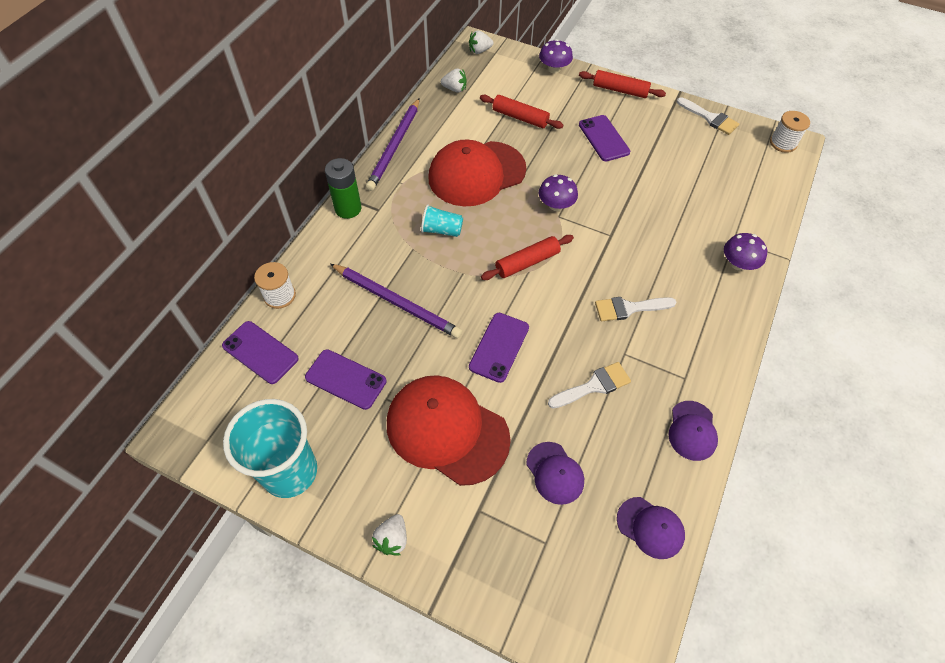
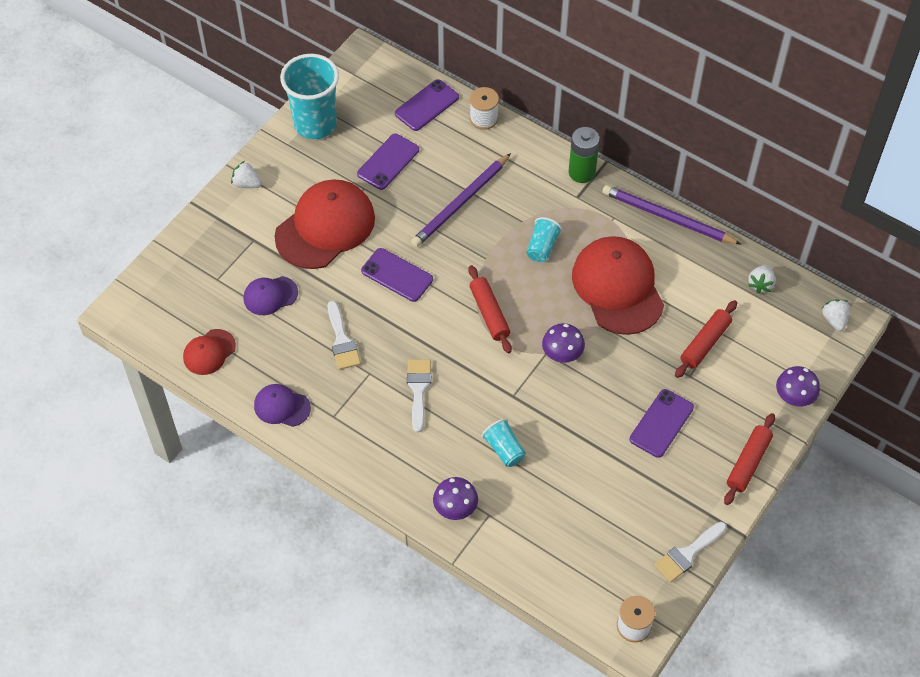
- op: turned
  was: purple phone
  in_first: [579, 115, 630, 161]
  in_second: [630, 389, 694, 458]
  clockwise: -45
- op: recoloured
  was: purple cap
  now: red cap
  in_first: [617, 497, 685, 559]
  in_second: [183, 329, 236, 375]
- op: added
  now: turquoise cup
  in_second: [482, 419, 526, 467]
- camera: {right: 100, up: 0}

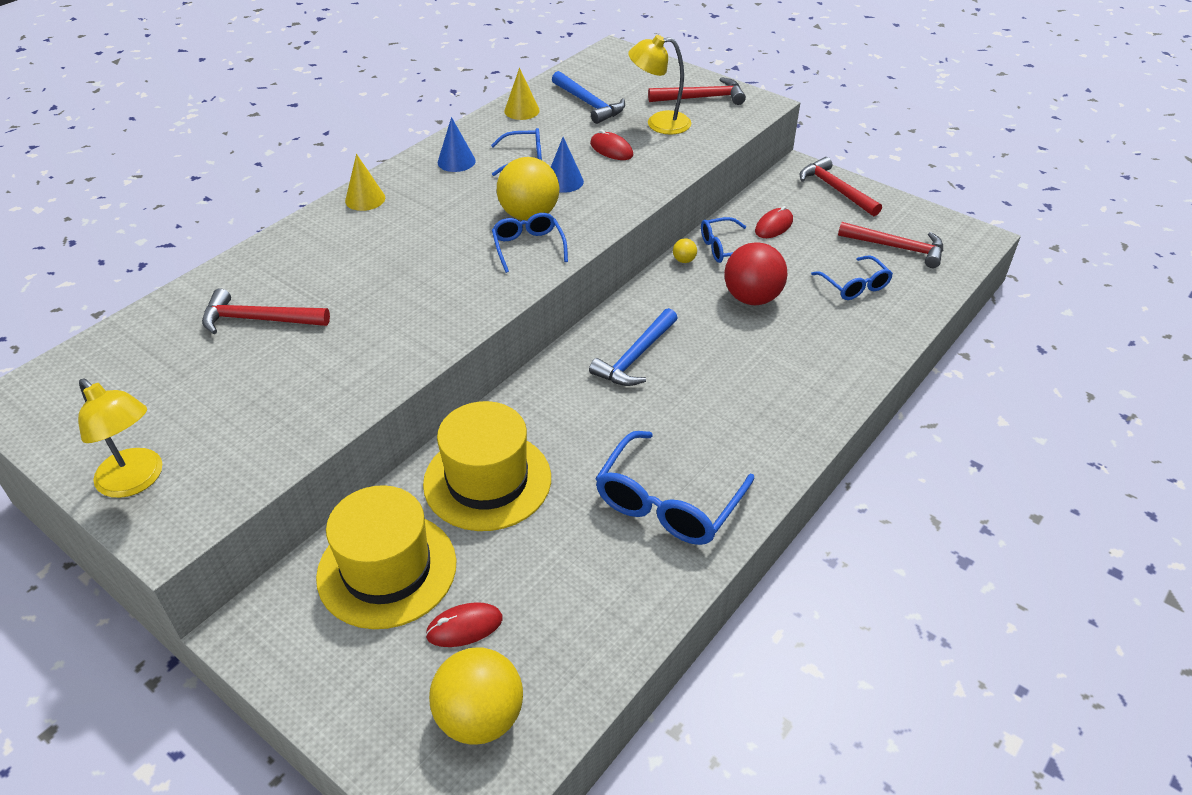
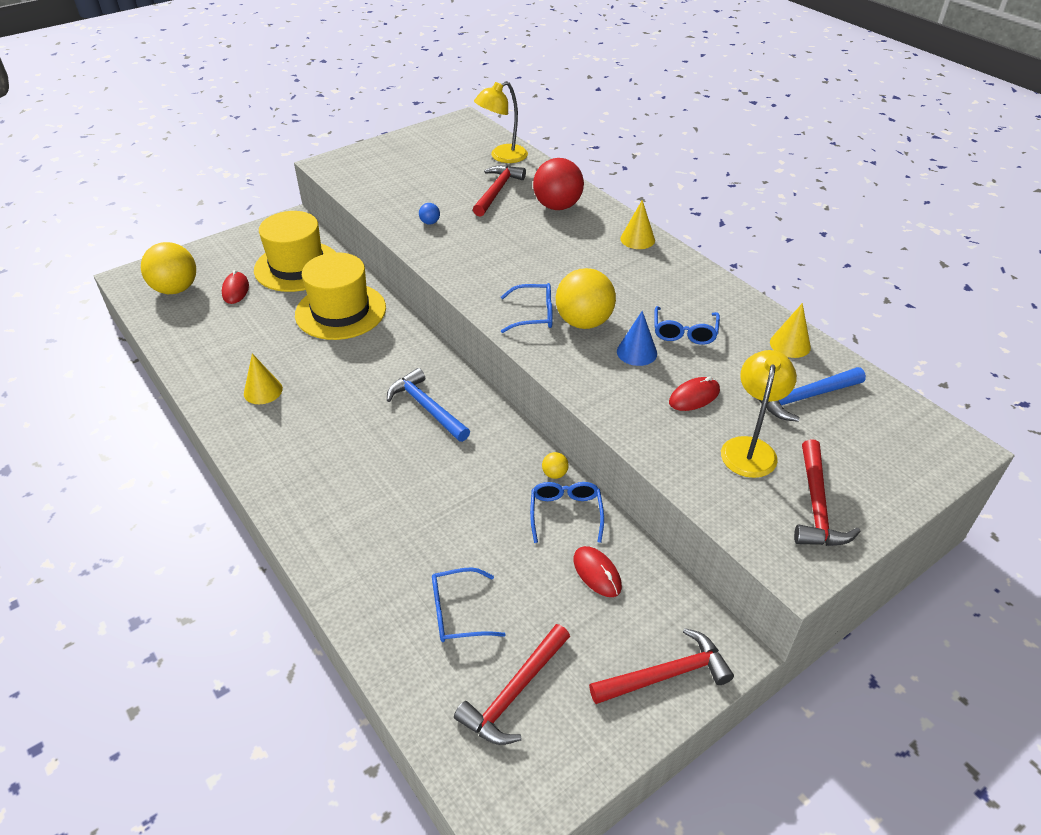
- op: removed
  was: blue cone
  in_first: [438, 117, 476, 172]
- op: moved
  was: red ball
  in_first: [724, 242, 787, 305]
  in_second: [533, 158, 584, 210]
- op: moved
  was: yellow lamp
  in_first: [78, 378, 162, 498]
  in_second: [474, 81, 528, 163]
- op: replaced
  was: blue glasses
  now: yellow cone
  in_first: [595, 431, 754, 545]
  in_second: [244, 353, 283, 404]
- op: added
  now: blue ball
  in_second: [419, 203, 440, 225]
- camera: {right: 105, up: 0}

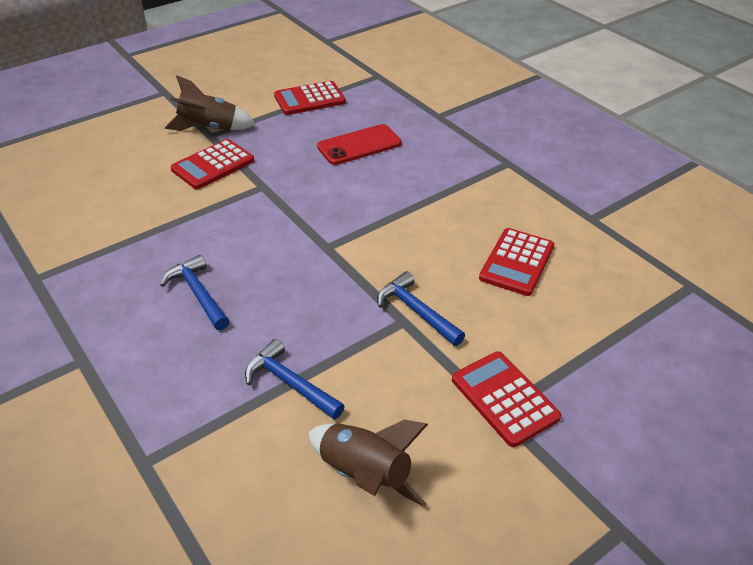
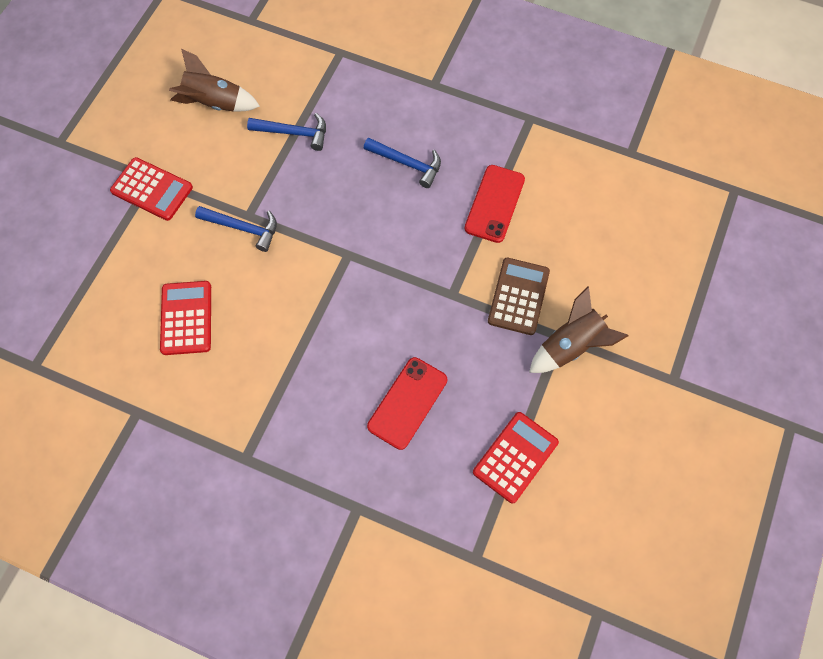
- op: recoloured
  was: red calculator
  now: brown calculator
  in_first: [171, 139, 254, 189]
  in_second: [488, 258, 550, 335]
- op: added
  now: red phone
  in_second: [464, 165, 525, 243]
- camera: {right: 150, up: 25}

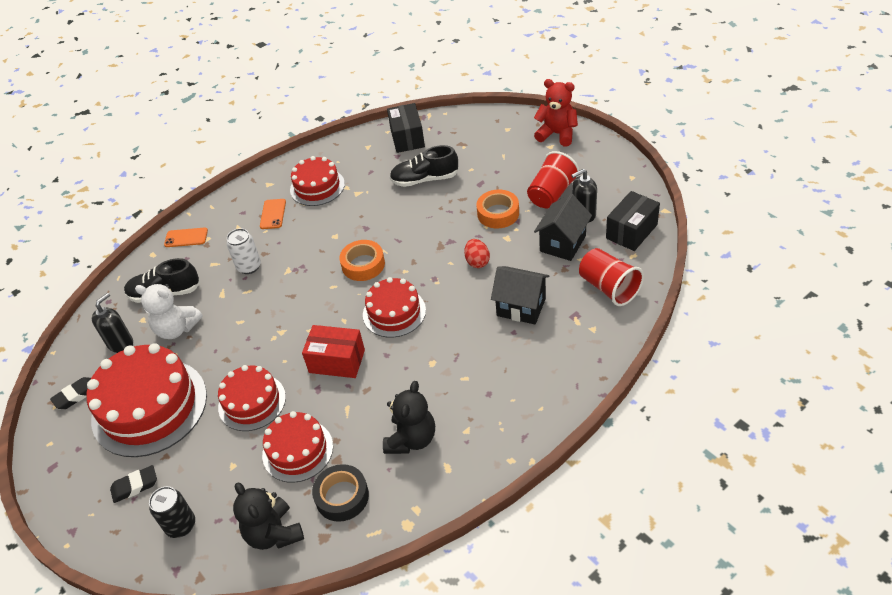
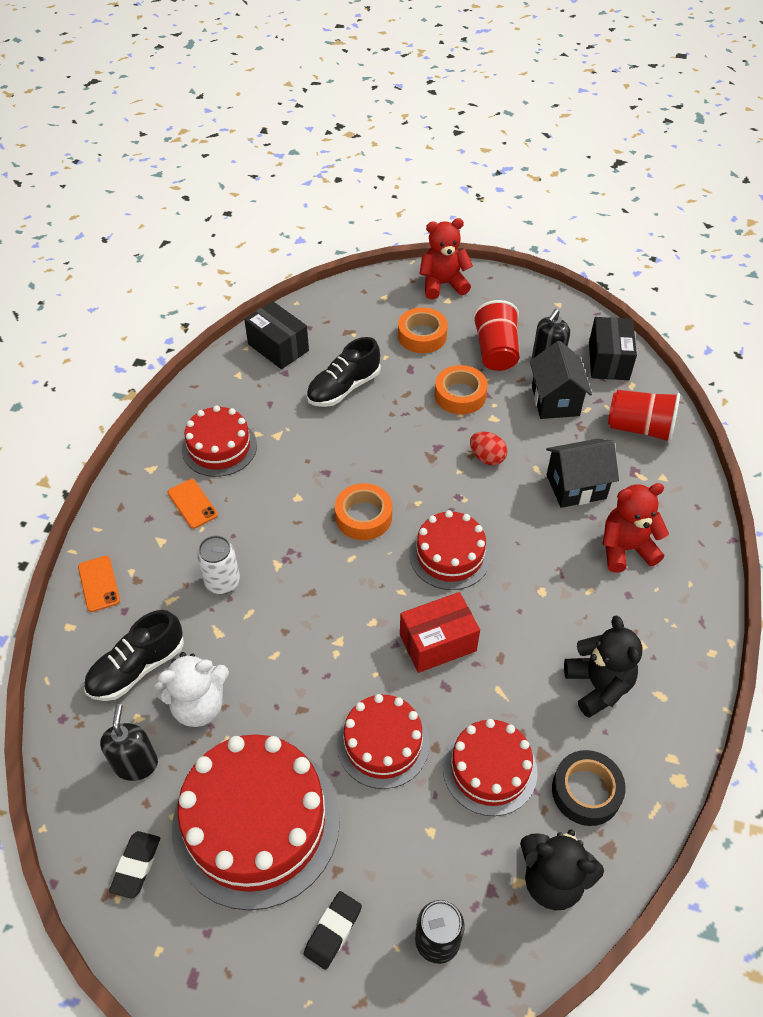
- op: turned
  was: orange phone
  in_first: [164, 228, 208, 247]
  in_second: [78, 556, 120, 612]
  clockwise: -75
- op: added
  now: orange tape
  in_second: [398, 307, 448, 353]
- op: added
  now: red teddy bear
  in_second: [602, 483, 669, 573]
- camera: {right: -40, up: 5}

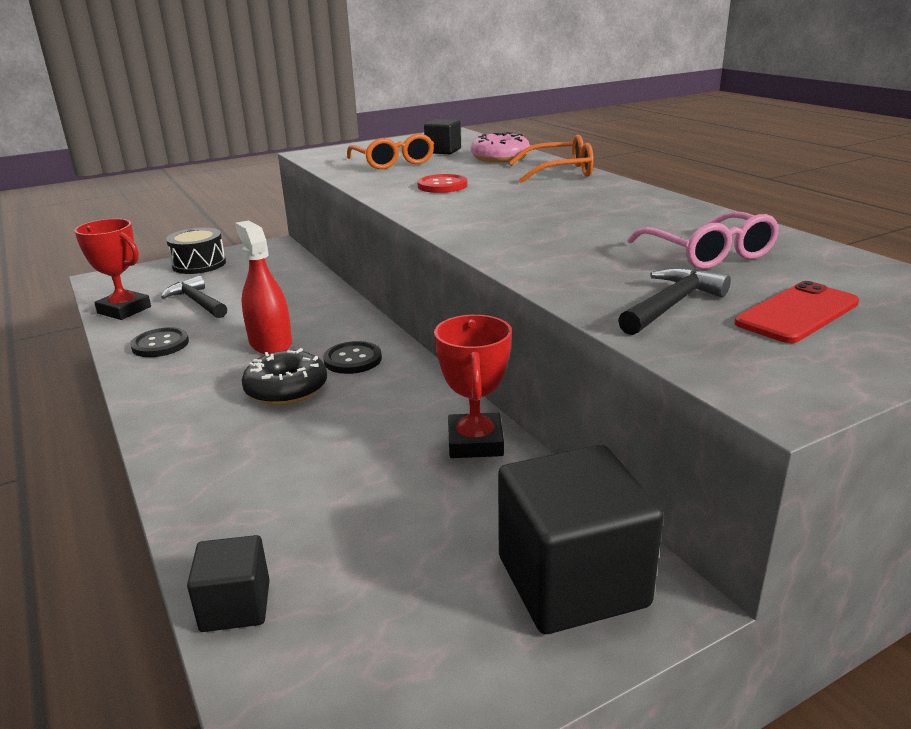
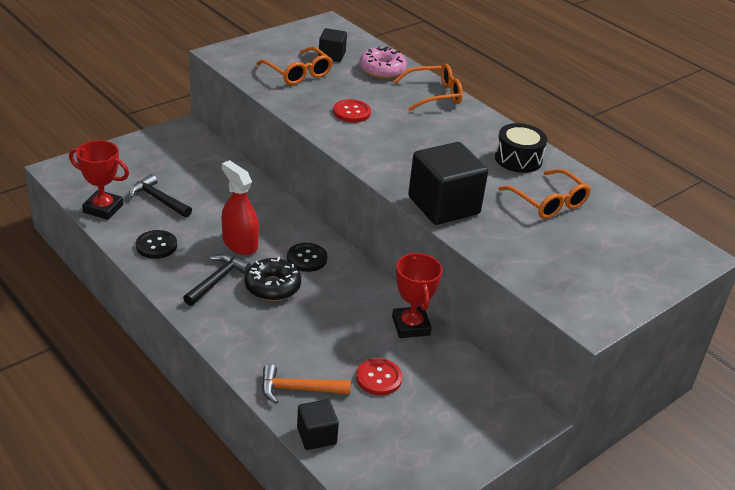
- op: recoloured
  was: pink glasses
  now: orange glasses
  in_first: [627, 211, 780, 269]
  in_second: [499, 169, 591, 219]
- op: moved
  was: black drum
  in_first: [166, 228, 226, 274]
  in_second: [495, 123, 547, 173]
- op: moved
  was: black hammer
  in_first: [618, 268, 731, 335]
  in_second: [183, 254, 251, 306]
- op: removed
  was: red phone
  in_first: [734, 281, 859, 343]
- op: moved
  was: black cube
  in_first: [498, 445, 664, 634]
  in_second: [408, 142, 488, 225]
- op: added
  now: red button
  in_second: [356, 358, 402, 395]
- op: added
  now: orange hammer
  in_second: [262, 364, 351, 404]
- camera: {right: -15, up: 10}

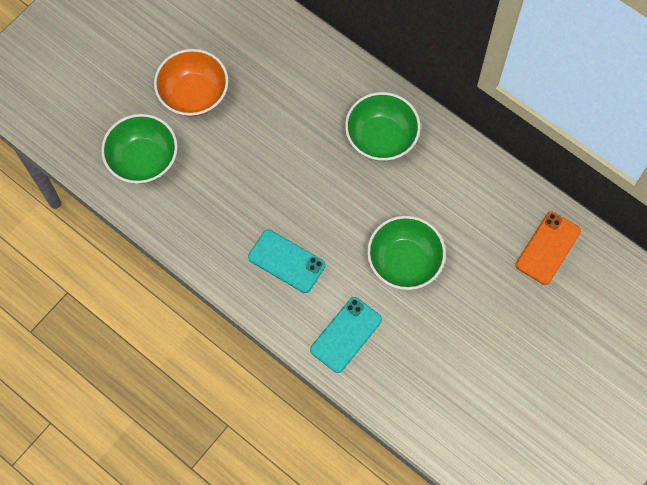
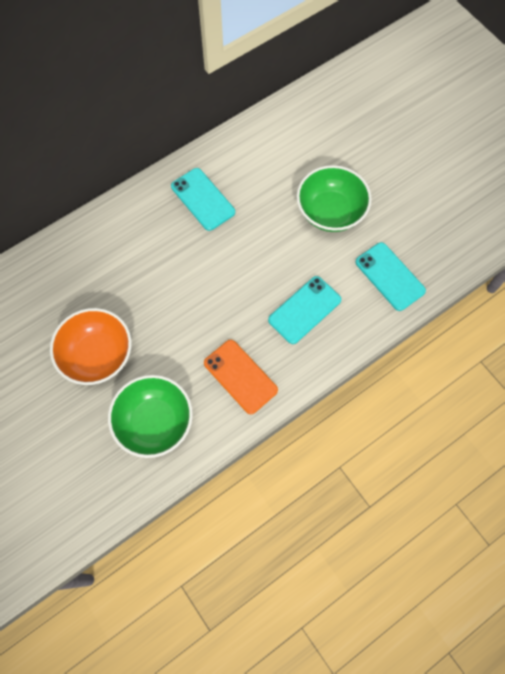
- op: replaced
  was: green bowl
  now: turquoise phone
  in_first: [345, 92, 421, 161]
  in_second: [171, 168, 235, 231]
- op: moved
  was: orange phone
  in_first: [515, 212, 581, 285]
  in_second: [204, 340, 278, 414]
- camera: {right: -75, up: 0}

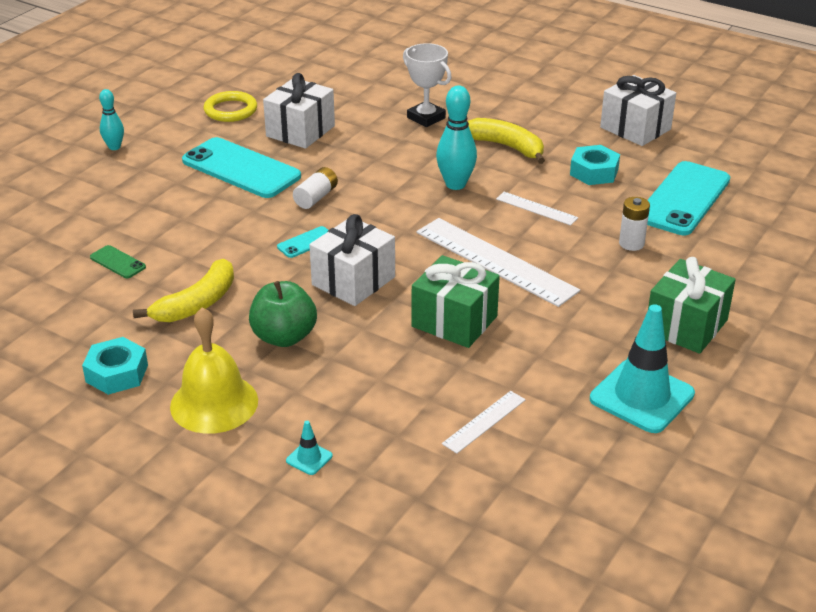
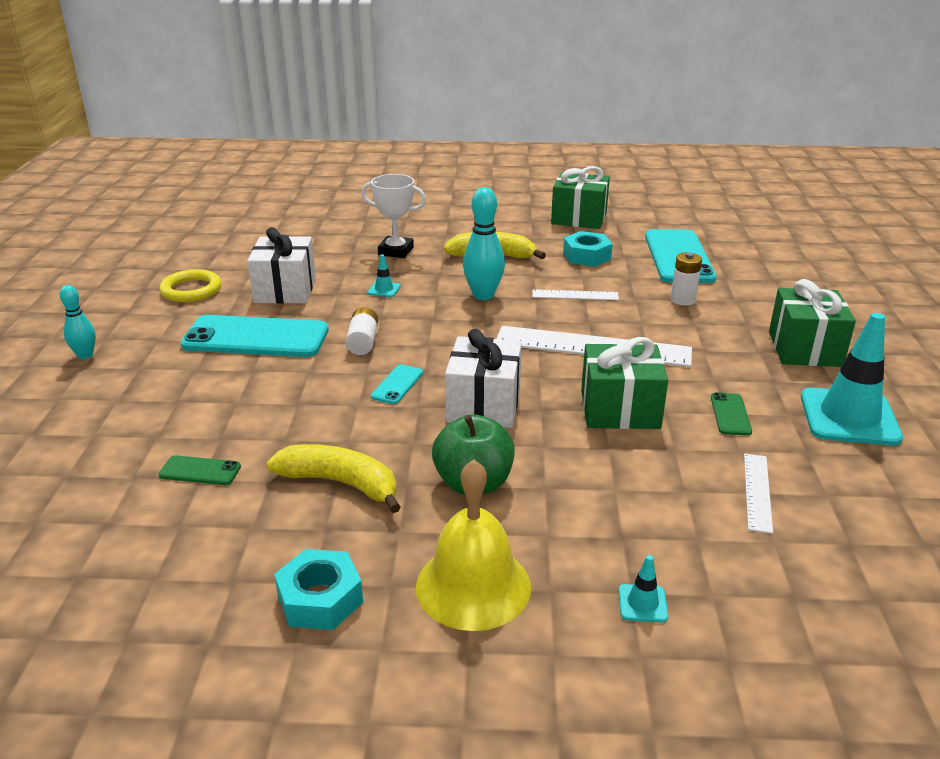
- op: recoloured
  was: white gift
  now: green gift
  in_first: [600, 75, 676, 146]
  in_second: [551, 166, 610, 229]
- op: turned
  was: yellow banana
  in_first: [133, 259, 234, 322]
  in_second: [266, 444, 401, 513]
  clockwise: -75
- op: added
  now: turquoise traffic cone
  in_second: [368, 254, 401, 297]
- op: added
  now: green phone
  in_second: [711, 392, 752, 436]
- camera: {right: -30, up: -5}

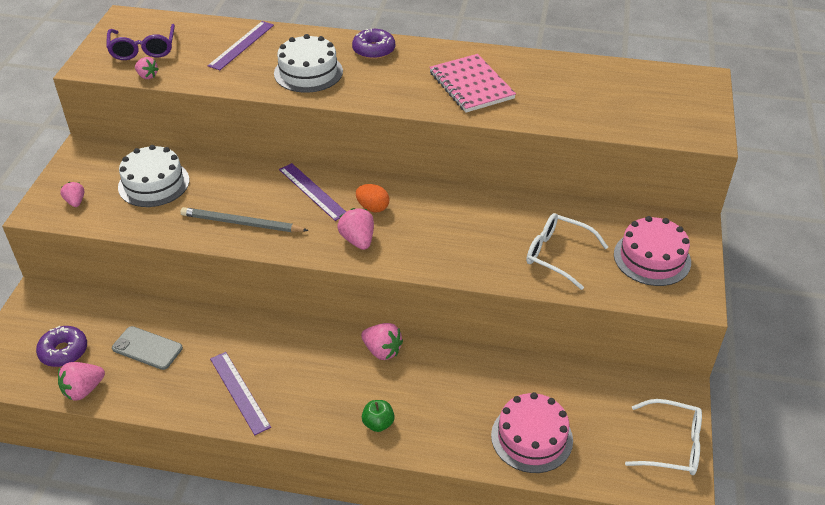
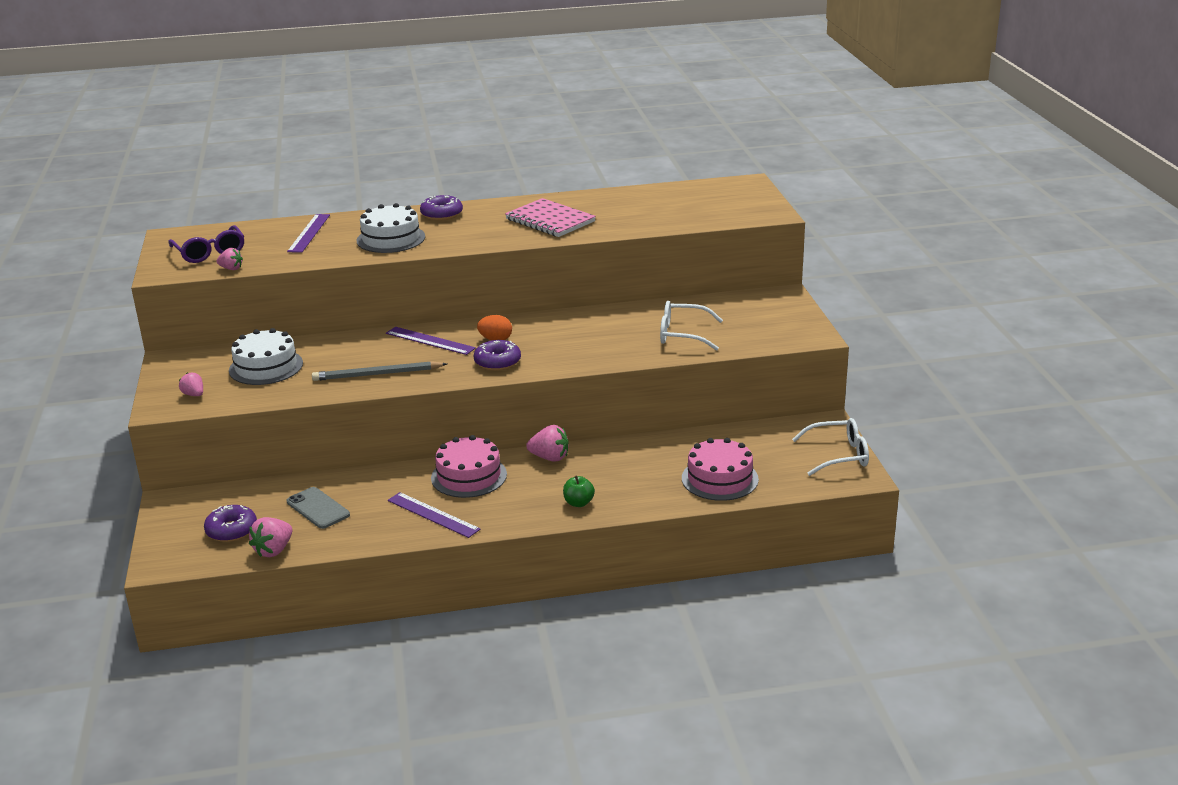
- op: replaced
  was: pink strawberry
  now: purple donut
  in_first: [337, 208, 374, 250]
  in_second: [474, 340, 521, 371]
- op: moved
  was: pink cake
  in_first: [614, 216, 691, 286]
  in_second: [431, 435, 507, 498]
- op: turned
  was: grey phone
  in_first: [112, 326, 183, 370]
  in_second: [287, 487, 350, 529]
  clockwise: 45
- camera: {right: -20, up: -15}

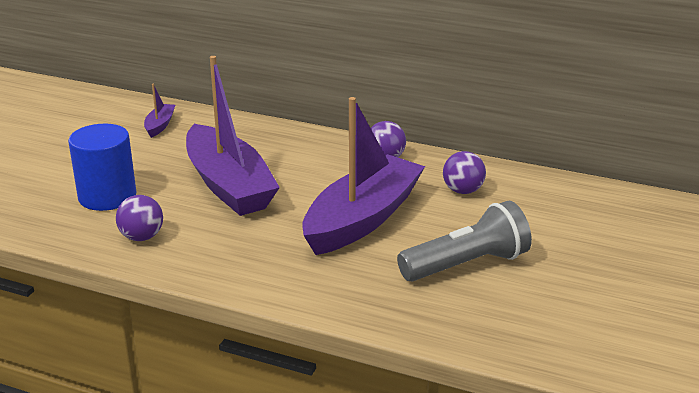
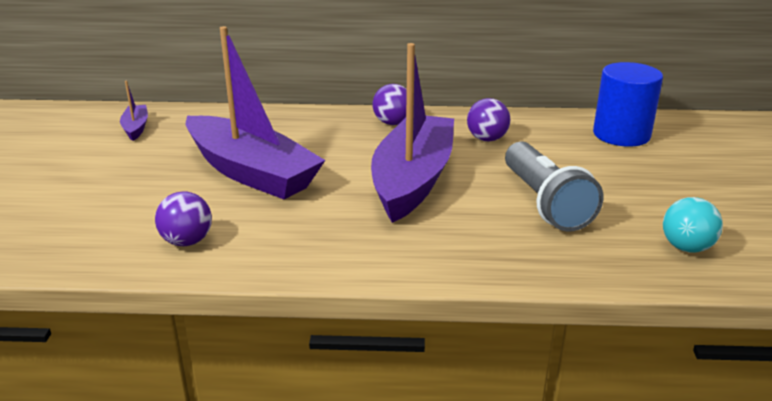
- op: moved
  was: blue cylinder
  in_first: [68, 124, 136, 211]
  in_second: [593, 62, 663, 147]
- op: turned
  was: grey flashlight
  in_first: [397, 201, 532, 282]
  in_second: [505, 142, 603, 232]
  clockwise: 120
- op: added
  now: turquoise ball
  in_second: [663, 197, 723, 252]
- camera: {right: -20, up: 0}

